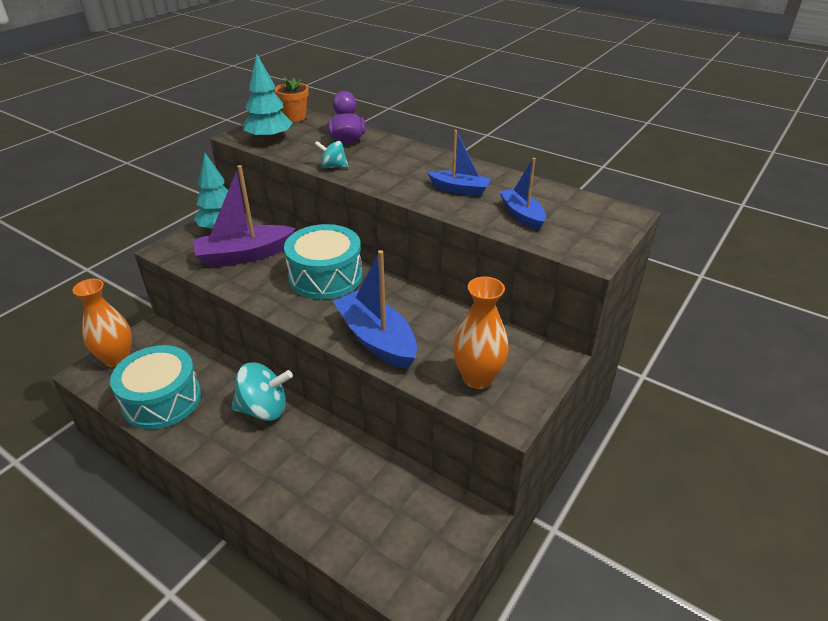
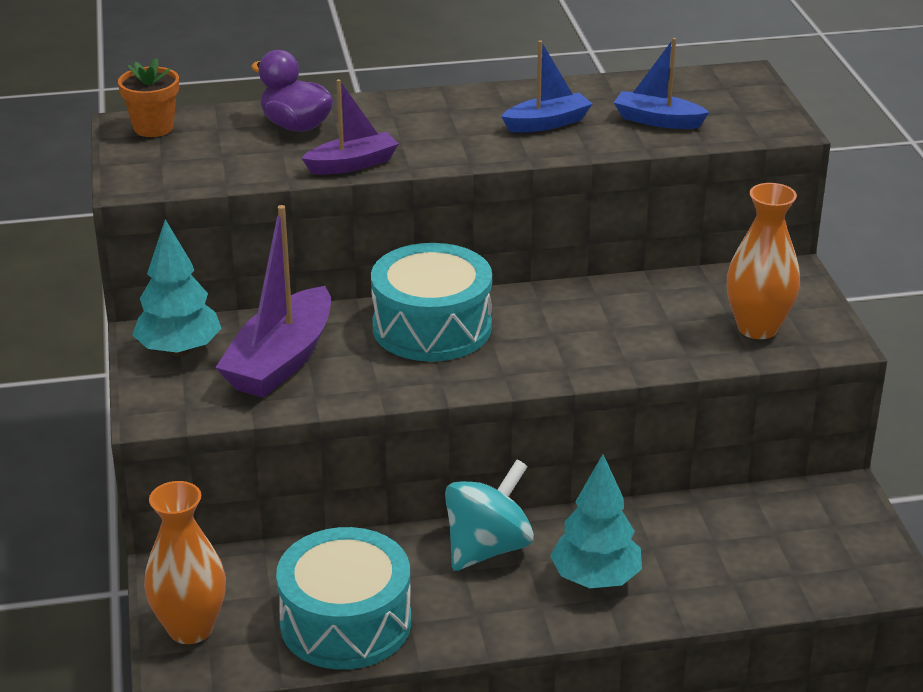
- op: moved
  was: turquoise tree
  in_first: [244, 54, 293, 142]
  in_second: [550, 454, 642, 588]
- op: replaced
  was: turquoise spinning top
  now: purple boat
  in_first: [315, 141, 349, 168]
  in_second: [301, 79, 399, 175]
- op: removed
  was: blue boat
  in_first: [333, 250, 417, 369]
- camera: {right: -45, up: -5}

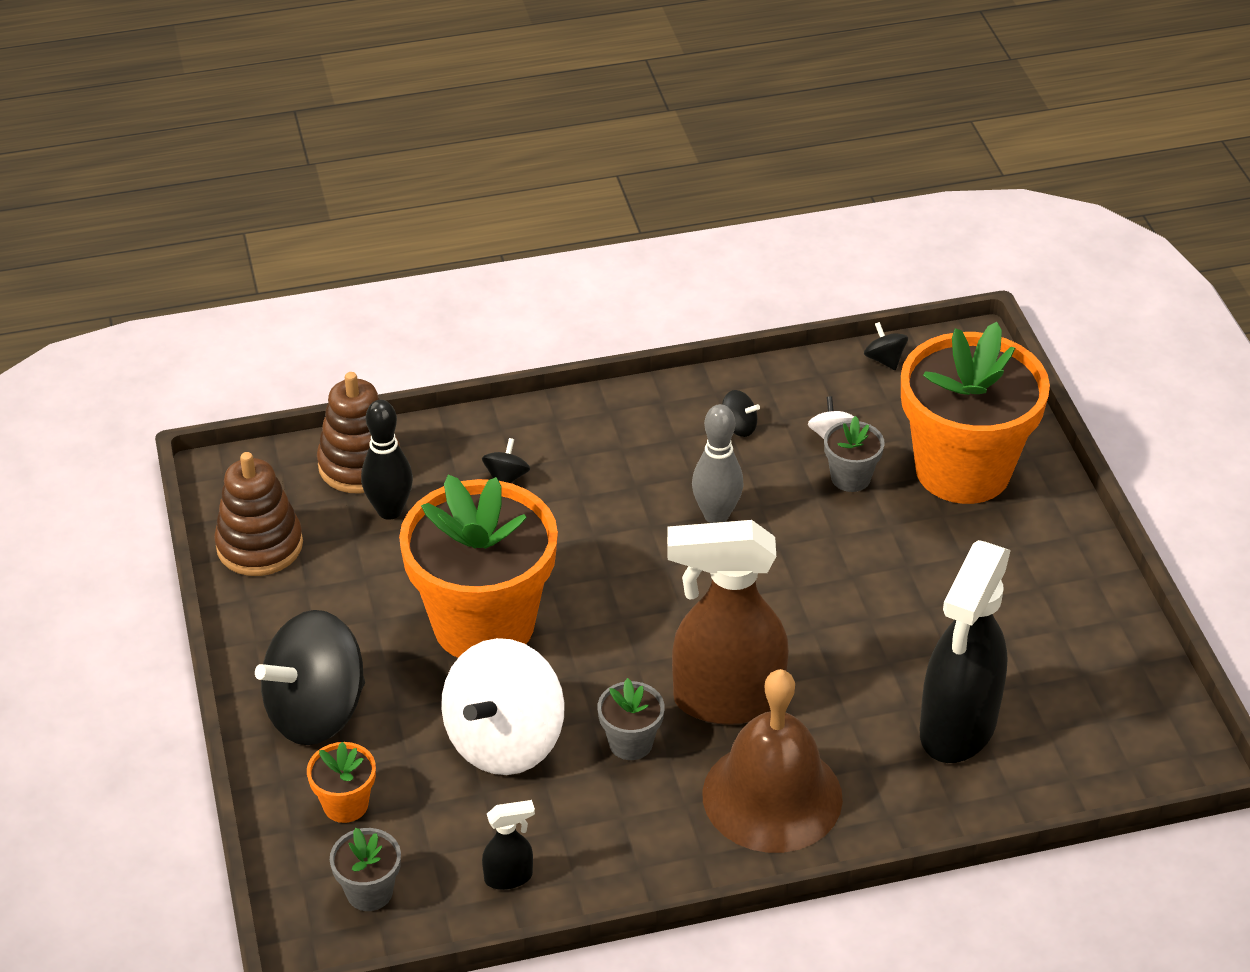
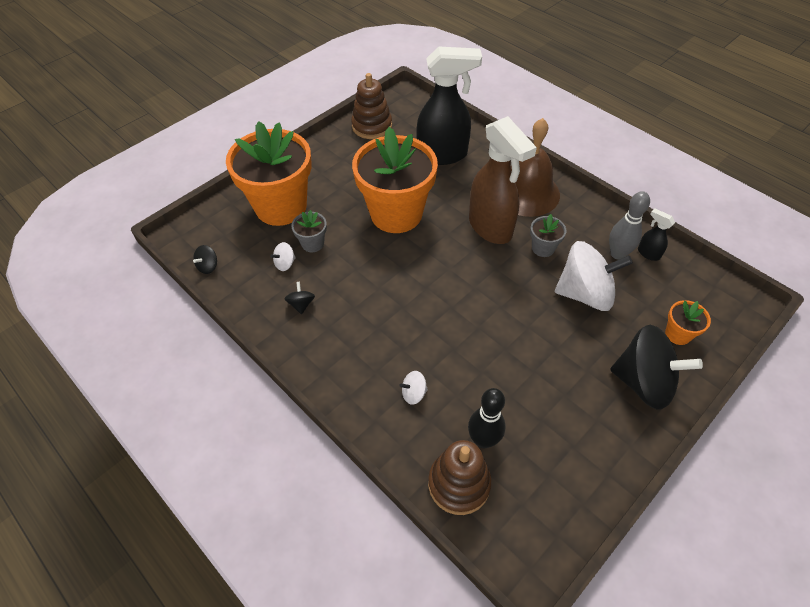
- op: moved
  was: grey bowling pin
  in_first: [692, 404, 744, 523]
  in_second: [609, 191, 650, 260]
- op: recoloured
  was: black spinning top
  now: white spinning top
  in_first: [482, 438, 530, 483]
  in_second: [399, 371, 428, 405]
- op: moved
  was: brown stacking toy
  in_first: [214, 452, 303, 576]
  in_second: [351, 73, 392, 139]
- op: moved
  was: orange flower pot
  in_first: [399, 475, 558, 658]
  in_second: [352, 127, 438, 233]
- op: removed
  was: grey flower pot
  in_first: [330, 828, 401, 911]
- camera: {right: -120, up: 10}

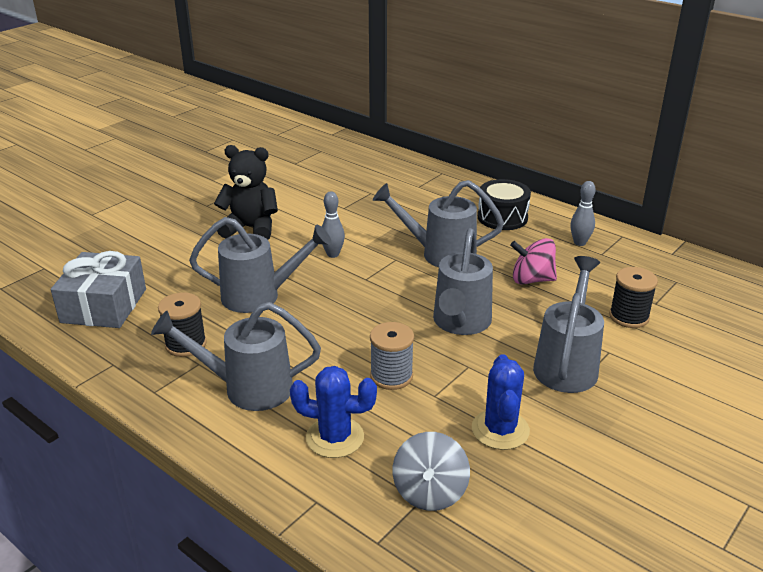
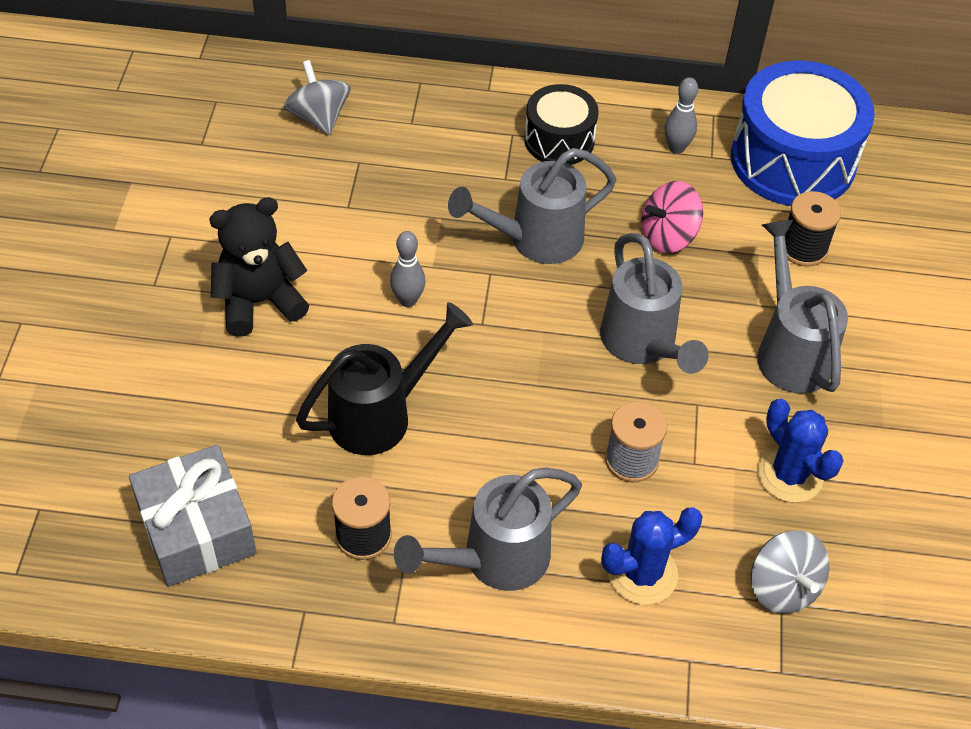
- op: recoloured
  was: grey watering can
  now: black watering can
  in_first: [189, 217, 332, 313]
  in_second: [296, 302, 473, 455]
- op: added
  now: grey spinning top
  in_second: [284, 60, 351, 135]
- op: added
  now: blue drum
  in_second: [731, 60, 875, 206]
- camera: {right: -35, up: 20}

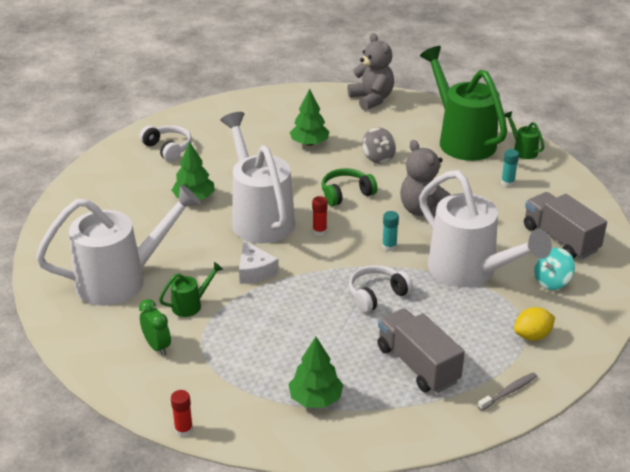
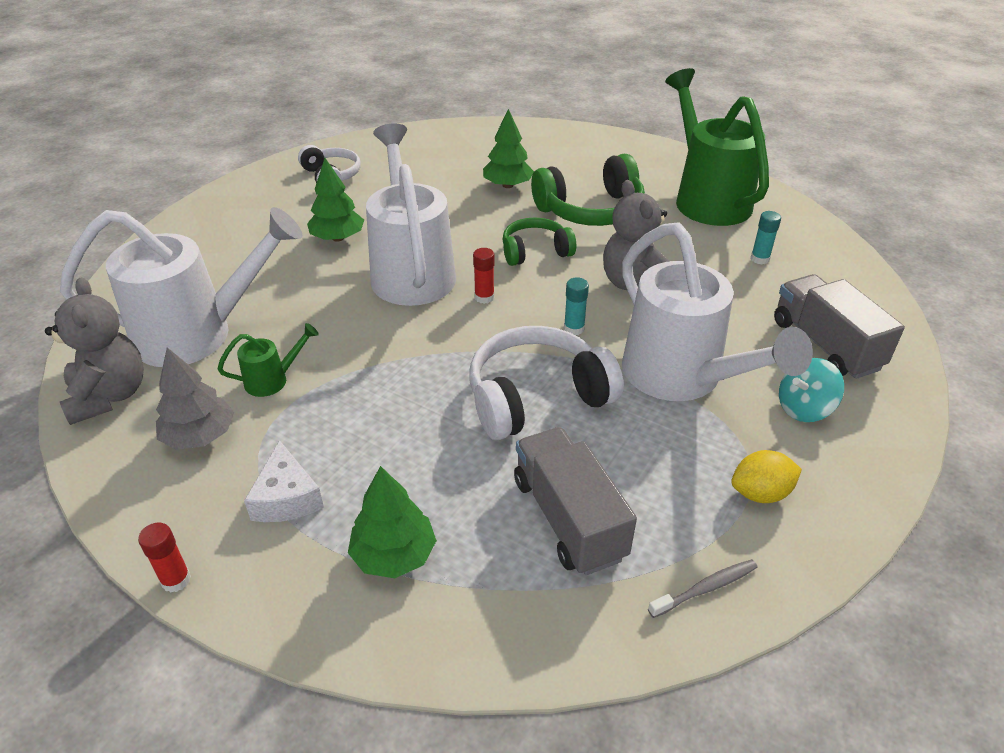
- op: moved
  was: grey teddy bear
  in_first: [347, 33, 394, 111]
  in_second: [45, 277, 144, 425]
- op: removed
  was: green watering can
  in_first: [505, 111, 544, 159]
- op: replaced
  was: grey spinning top
  now: green headphones
  in_first: [362, 127, 396, 164]
  in_second: [531, 154, 645, 226]
- op: moved
  was: white cheese
  in_first: [239, 240, 279, 284]
  in_second: [244, 440, 324, 522]
- op: resized
  was: white headphones
  in_first: [349, 265, 413, 313]
  in_second: [470, 326, 624, 440]
  ratio: 1.62
- op: replaced
  was: green clock
  now: grey tree
  in_first: [139, 299, 171, 356]
  in_second: [156, 347, 234, 450]
- camera: {right: 10, up: 5}

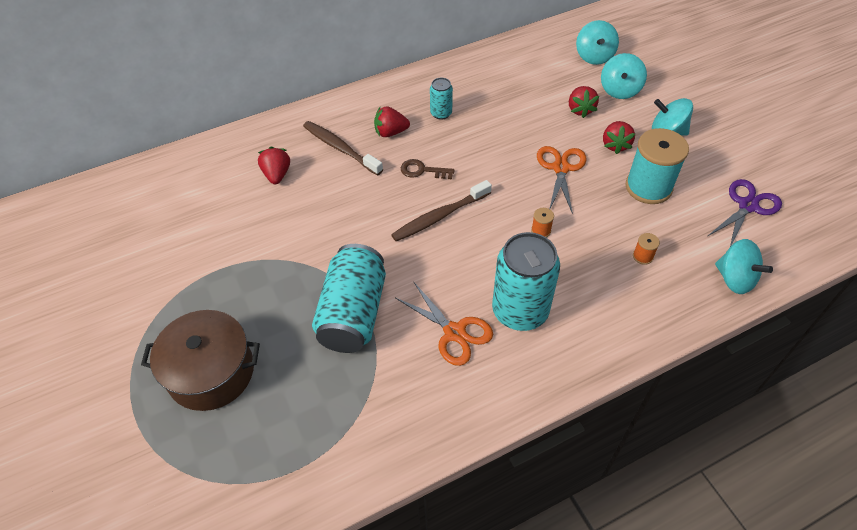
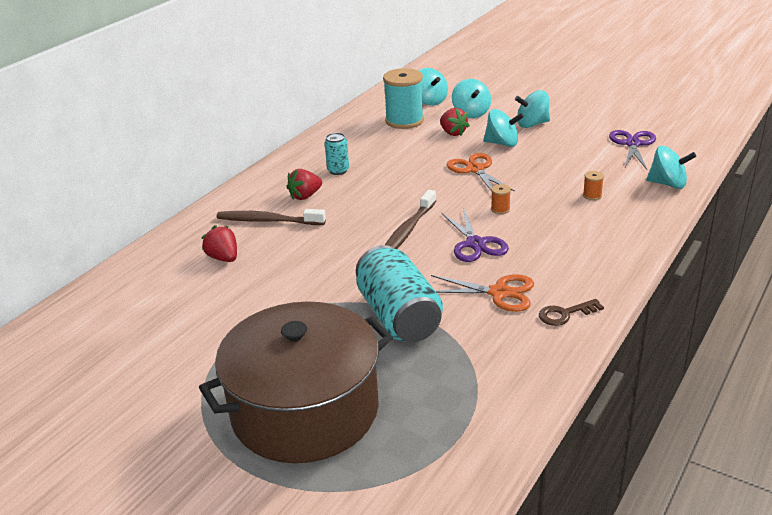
- op: replaced
  was: red strawberry
  now: turquoise spinning top
  in_first: [603, 121, 635, 154]
  in_second: [483, 109, 524, 147]
- op: moved
  was: turquoise spool
  in_first: [626, 128, 689, 204]
  in_second: [383, 68, 424, 129]
- op: moved
  was: brown key
  in_first: [401, 159, 455, 179]
  in_second: [539, 299, 604, 326]
- op: removed
  was: turquoise can
  in_first: [492, 232, 560, 331]
- op: resized
  was: brown pot
  in_first: [141, 310, 260, 411]
  in_second: [199, 301, 393, 463]
  ratio: 1.51
- op: added
  now: purple scissors
  in_second: [442, 207, 509, 262]
- camera: {right: -30, up: -20}

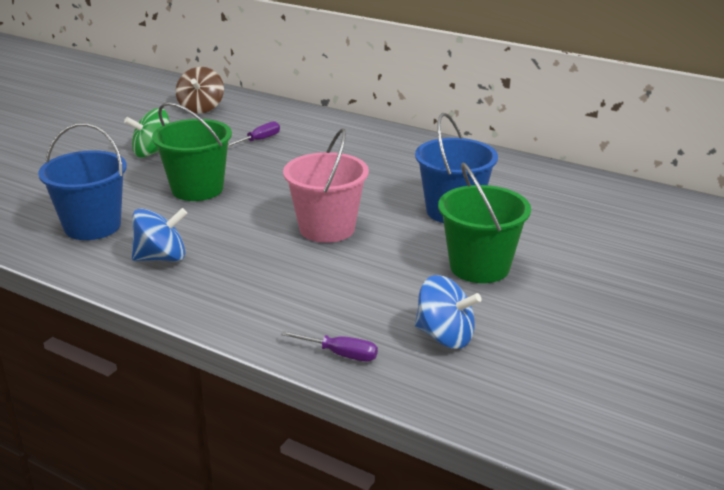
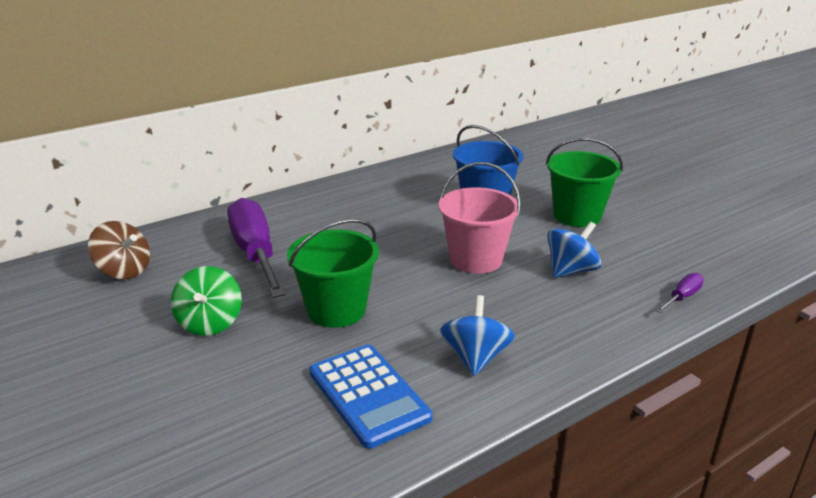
- op: resized
  was: purple screwdriver
  in_first: [228, 121, 280, 147]
  in_second: [227, 198, 285, 298]
  ratio: 2.34
- op: replaced
  was: blue bucket
  now: blue calculator
  in_first: [38, 123, 127, 240]
  in_second: [309, 344, 433, 449]
- op: moved
  was: blue spinning top
  in_first: [415, 275, 482, 349]
  in_second: [547, 221, 601, 278]
- camera: {right: -65, up: 0}

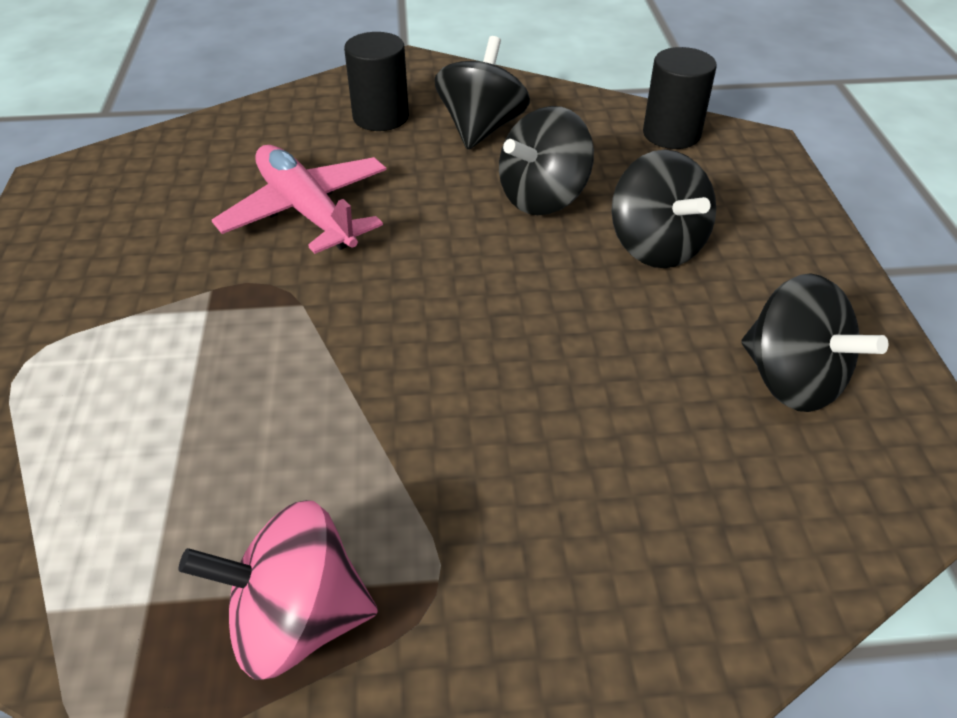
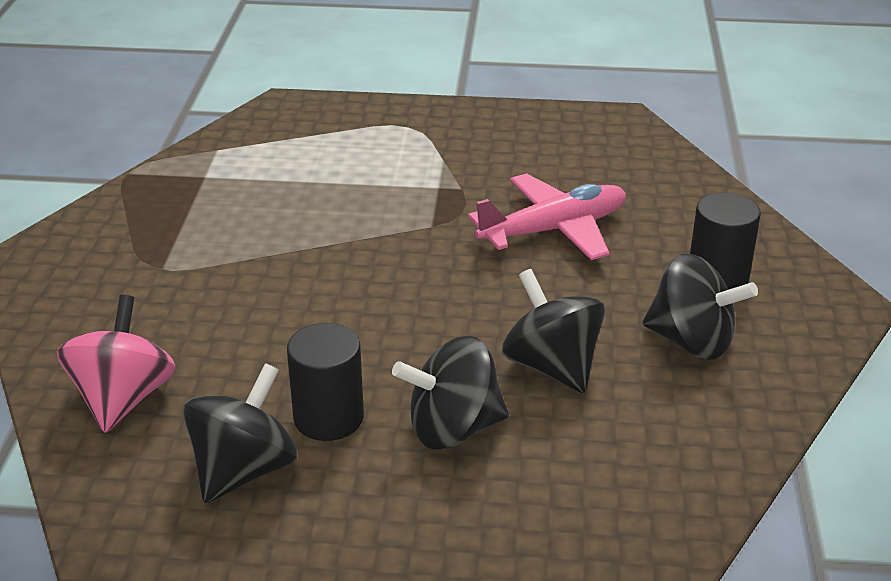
- op: moved
  was: black cylinder
  in_first: [643, 47, 716, 149]
  in_second: [287, 323, 364, 441]
- op: turned
  was: black spinning top
  in_first: [741, 273, 888, 412]
  in_second: [183, 363, 297, 503]
  clockwise: 150
- op: moved
  was: pink spinning top
  in_first: [179, 500, 378, 680]
  in_second: [57, 295, 176, 433]
- camera: {right: 100, up: -10}

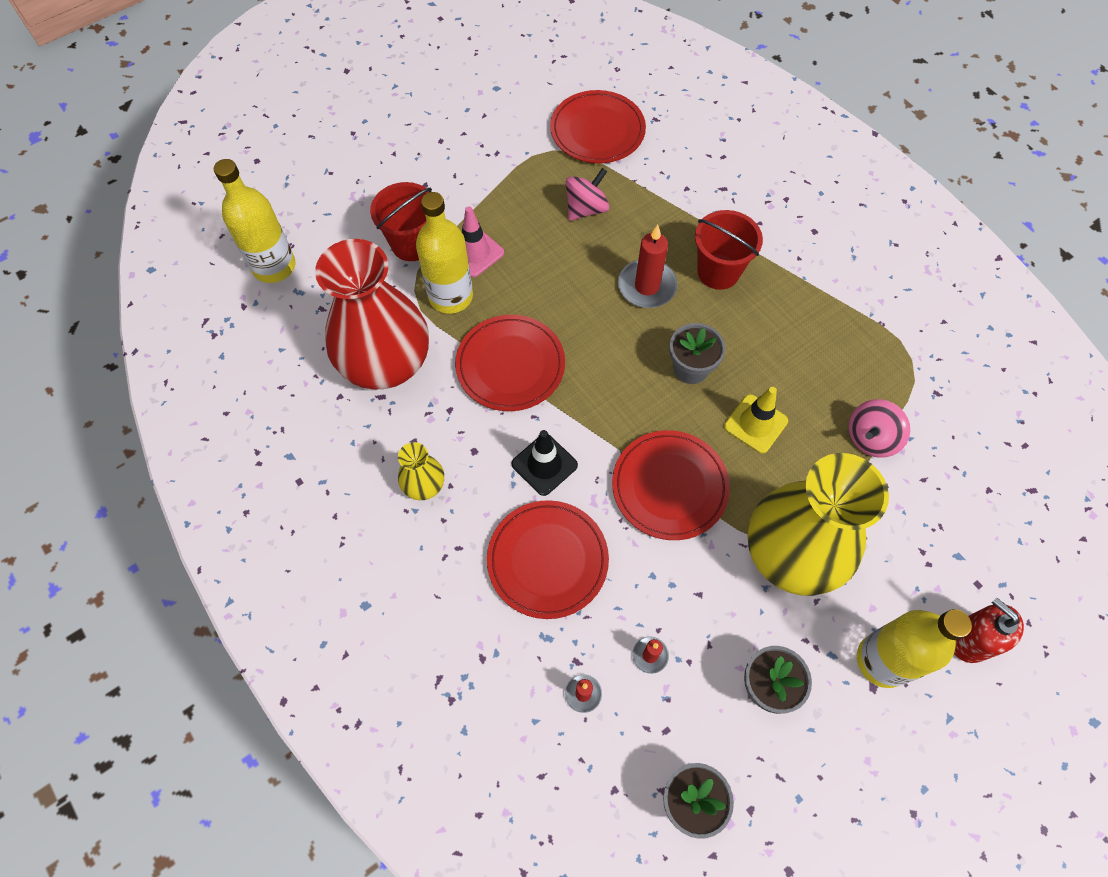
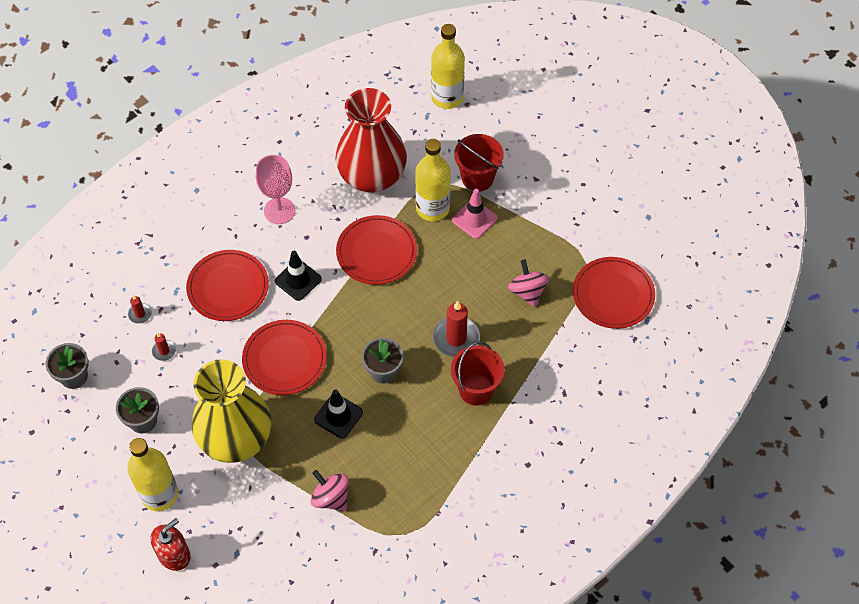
- op: turned
  was: pink spinning top
  in_first: [566, 168, 609, 221]
  in_second: [508, 259, 549, 307]
  clockwise: -150
- op: recoloured
  was: yellow traffic cone
  now: black traffic cone
  in_first: [724, 387, 788, 454]
  in_second: [314, 390, 363, 439]
- op: replaced
  was: yellow vase
  now: pink goblet
  in_first: [398, 442, 444, 500]
  in_second: [256, 155, 295, 224]
- camera: {right: 85, up: -5}

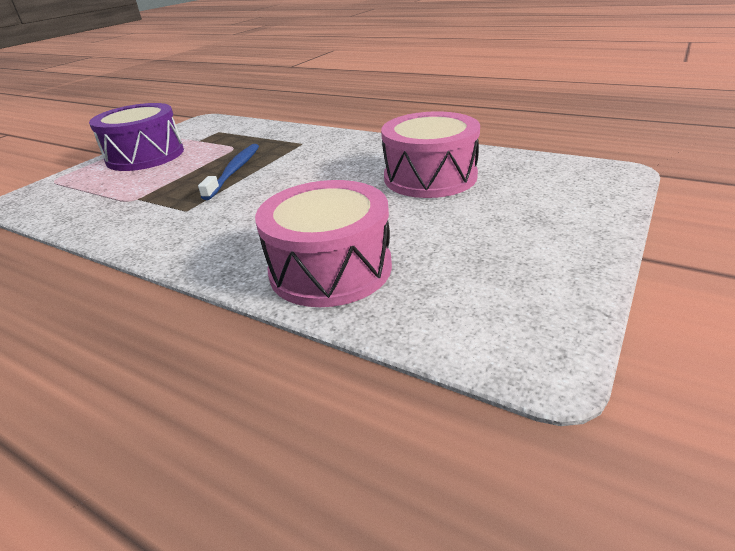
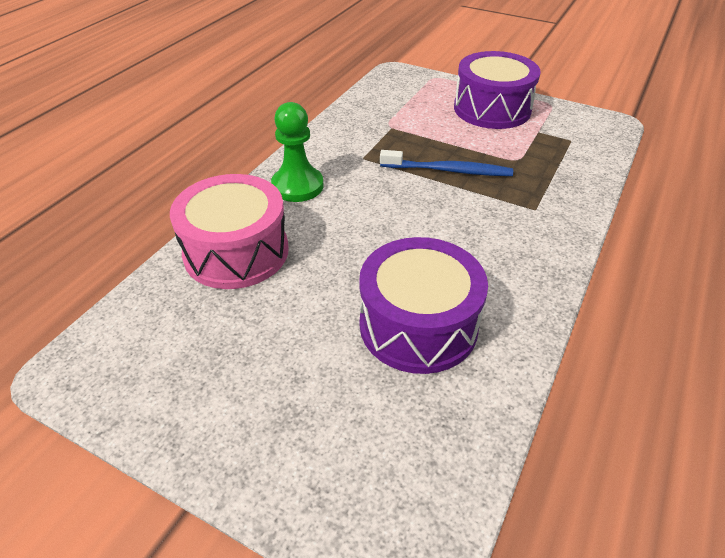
- op: recoloured
  was: pink drum
  now: purple drum
  in_first: [381, 111, 480, 198]
  in_second: [359, 237, 488, 374]
- op: added
  now: green pawn
  in_second: [271, 102, 324, 202]
- camera: {right: 85, up: 10}

